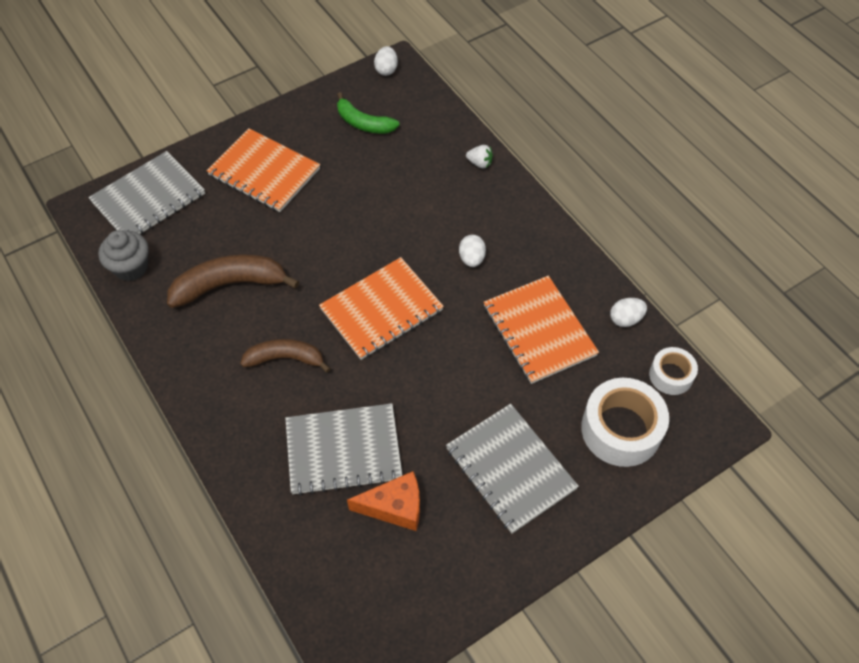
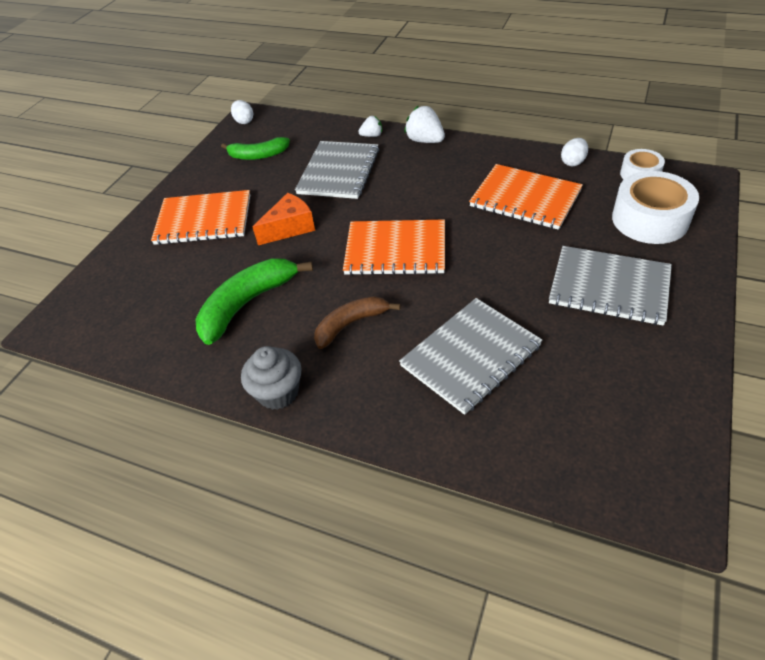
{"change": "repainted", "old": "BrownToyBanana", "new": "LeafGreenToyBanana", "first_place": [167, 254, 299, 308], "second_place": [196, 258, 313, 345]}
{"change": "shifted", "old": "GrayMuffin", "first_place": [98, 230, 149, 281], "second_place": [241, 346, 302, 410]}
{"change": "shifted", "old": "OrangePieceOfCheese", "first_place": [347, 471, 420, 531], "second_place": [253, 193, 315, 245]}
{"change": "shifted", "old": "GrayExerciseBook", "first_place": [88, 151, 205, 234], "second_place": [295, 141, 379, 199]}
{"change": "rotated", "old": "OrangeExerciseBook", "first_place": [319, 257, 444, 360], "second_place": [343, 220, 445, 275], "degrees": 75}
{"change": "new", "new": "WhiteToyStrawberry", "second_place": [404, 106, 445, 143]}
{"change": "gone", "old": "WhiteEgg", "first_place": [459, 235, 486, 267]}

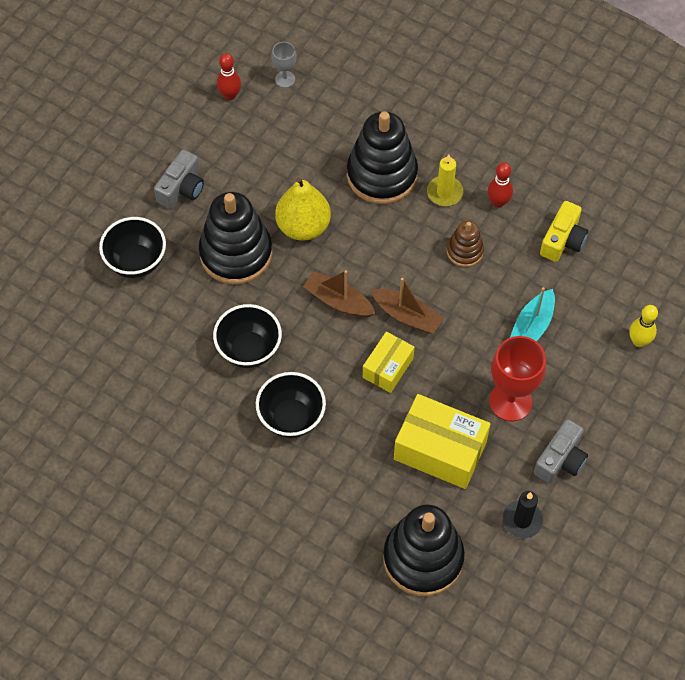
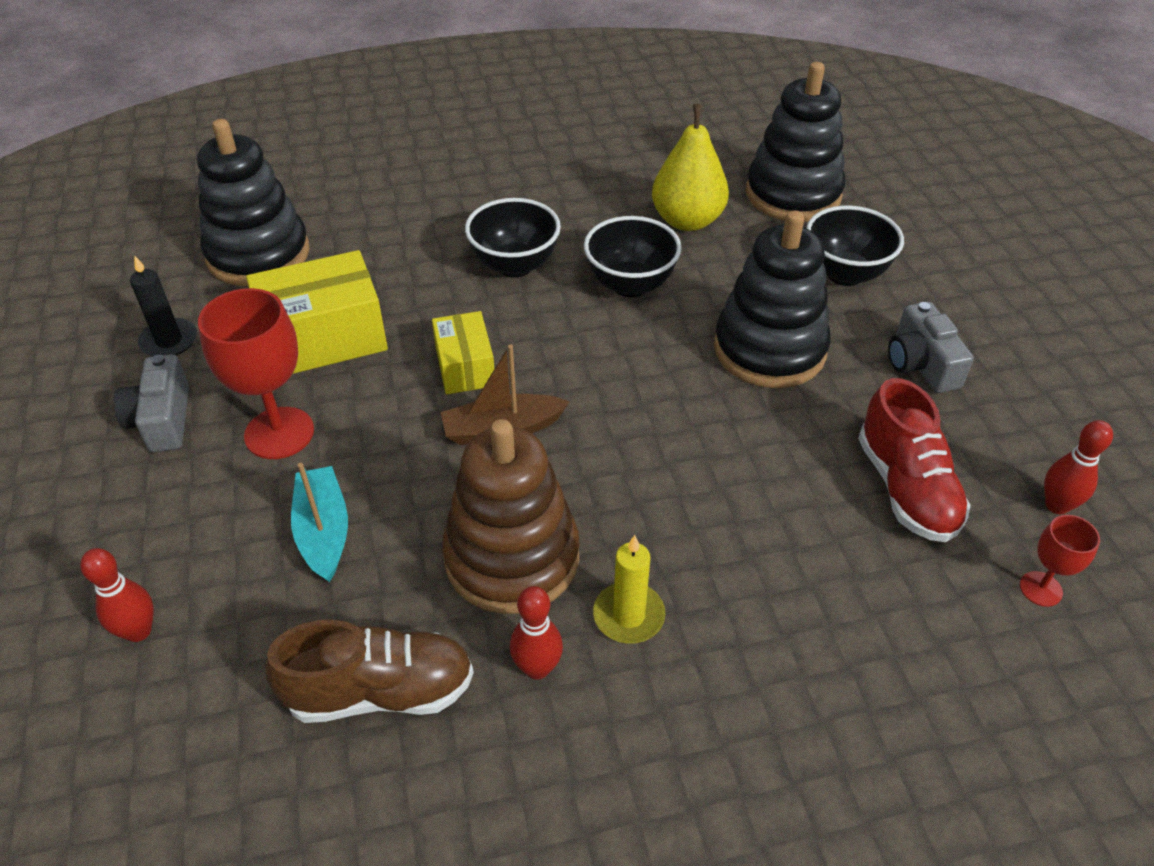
{"change": "repainted", "old": "YellowSkittle", "new": "RedSkittle", "first_place": [629, 305, 658, 347], "second_place": [80, 548, 154, 642]}
{"change": "swapped", "old": "YellowCompactCamera", "new": "BrownSneaker", "first_place": [540, 201, 588, 262], "second_place": [265, 620, 474, 723]}
{"change": "scaled", "old": "BrownRingStacker", "first_place": [447, 221, 484, 267], "second_place": [442, 419, 580, 614], "factor": 1.97}
{"change": "shifted", "old": "YellowPearFruit", "first_place": [275, 177, 331, 241], "second_place": [652, 104, 729, 231]}
{"change": "shifted", "old": "JetBlackRingStacker", "first_place": [347, 111, 418, 204], "second_place": [746, 62, 845, 222]}
{"change": "new", "new": "RedSneaker", "second_place": [858, 378, 971, 542]}
{"change": "repainted", "old": "GrayWineGlass", "new": "RedWineGlass", "first_place": [272, 42, 297, 88], "second_place": [1020, 515, 1100, 607]}
{"change": "gone", "old": "BrownToyBoat", "first_place": [303, 270, 376, 317]}

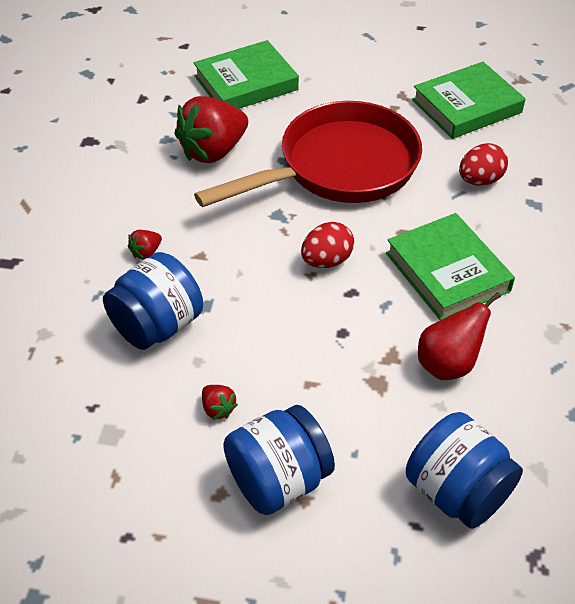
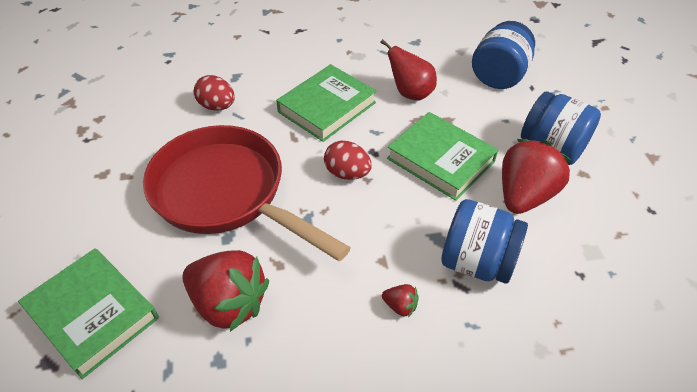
{"change": "shifted", "old": "LeafGreenHardback", "first_place": [412, 62, 526, 139], "second_place": [387, 112, 498, 201]}
{"change": "scaled", "old": "RedToyStrawberry", "first_place": [202, 385, 238, 420], "second_place": [502, 139, 572, 214], "factor": 2.38}

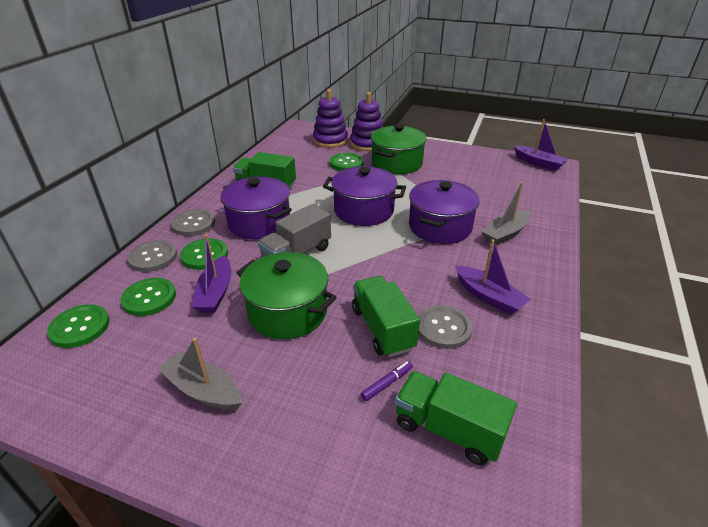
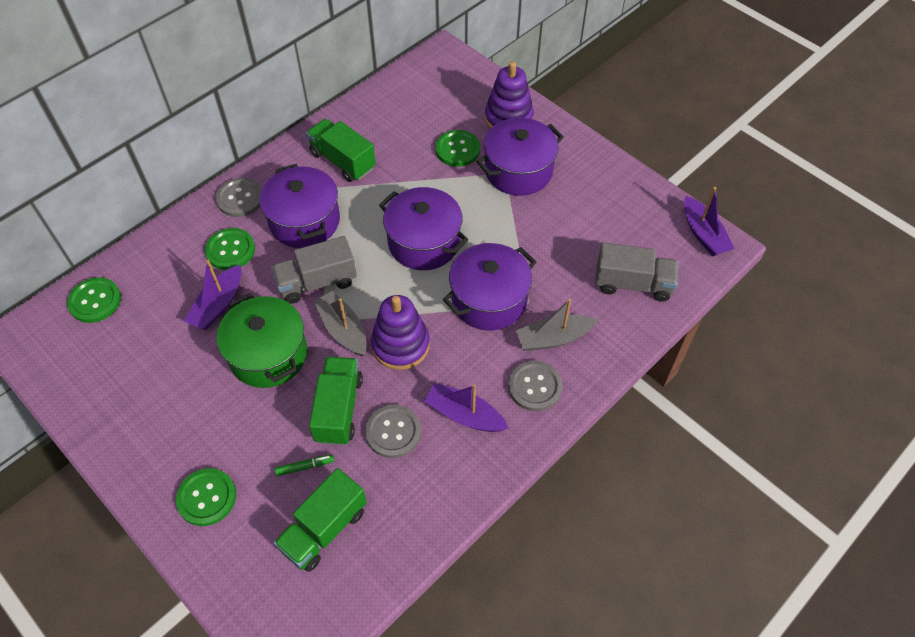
{"change": "shifted", "old": "LeafGreenSewingButton", "first_place": [120, 278, 176, 316], "second_place": [176, 468, 236, 526]}
{"change": "rotated", "old": "LeafGreenTruck", "first_place": [395, 371, 517, 465], "second_place": [274, 468, 367, 572], "degrees": -105}
{"change": "repainted", "old": "PurpleFeltPen", "new": "LeafGreenFeltPen", "first_place": [361, 361, 413, 401], "second_place": [275, 454, 334, 476]}
{"change": "shifted", "old": "GrayToyBoat", "first_place": [158, 338, 242, 410], "second_place": [314, 291, 367, 356]}
{"change": "shifted", "old": "PurpleRingStacker", "first_place": [313, 89, 348, 148], "second_place": [371, 295, 430, 370]}
{"change": "rotated", "old": "PurpleToyBoat", "first_place": [455, 239, 531, 315], "second_place": [424, 383, 509, 432], "degrees": 135}
{"change": "repainted", "old": "LeafGreenCookingPot", "new": "PurpleCookingPot", "first_place": [371, 124, 427, 174], "second_place": [477, 118, 564, 196]}
{"change": "shifted", "old": "GraySewingButton", "first_place": [127, 240, 177, 272], "second_place": [508, 361, 563, 411]}
{"change": "new", "new": "GrayTruck", "second_place": [595, 242, 679, 302]}

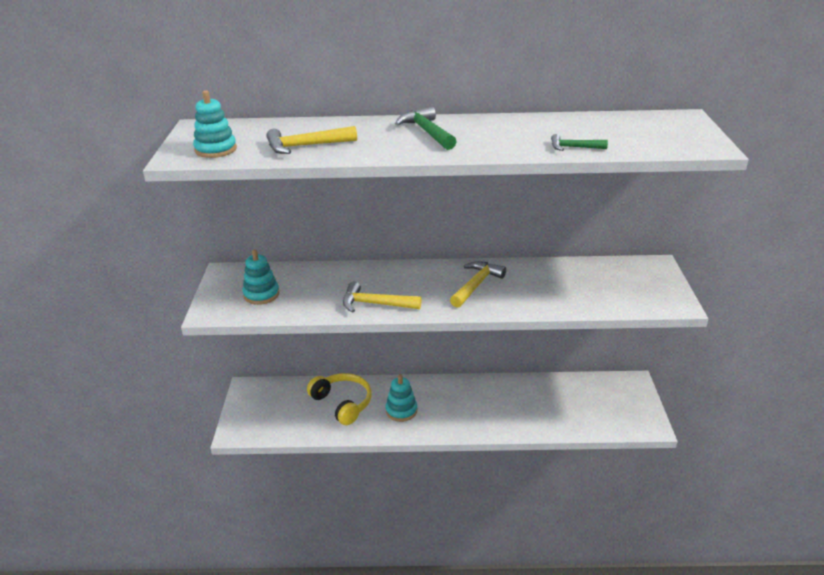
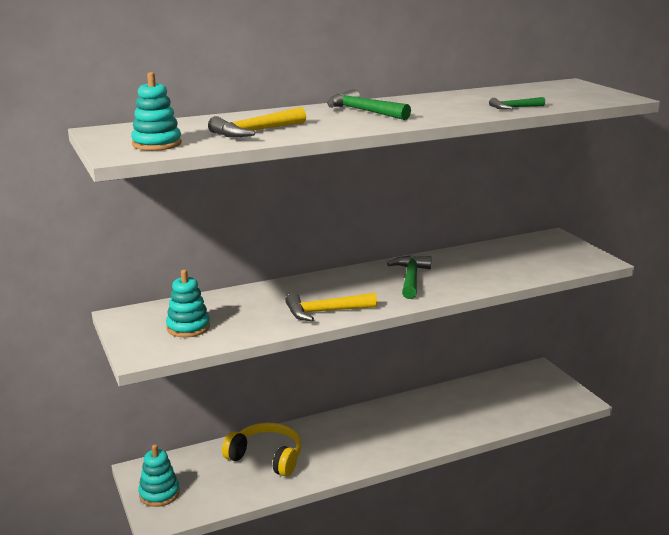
{"change": "shifted", "old": "TurquoiseRingStacker", "first_place": [385, 374, 417, 422], "second_place": [138, 445, 180, 507]}
{"change": "repainted", "old": "YellowCarpenter'sHammer", "new": "LeafGreenCarpenter'sHammer", "first_place": [450, 261, 506, 308], "second_place": [387, 255, 432, 299]}

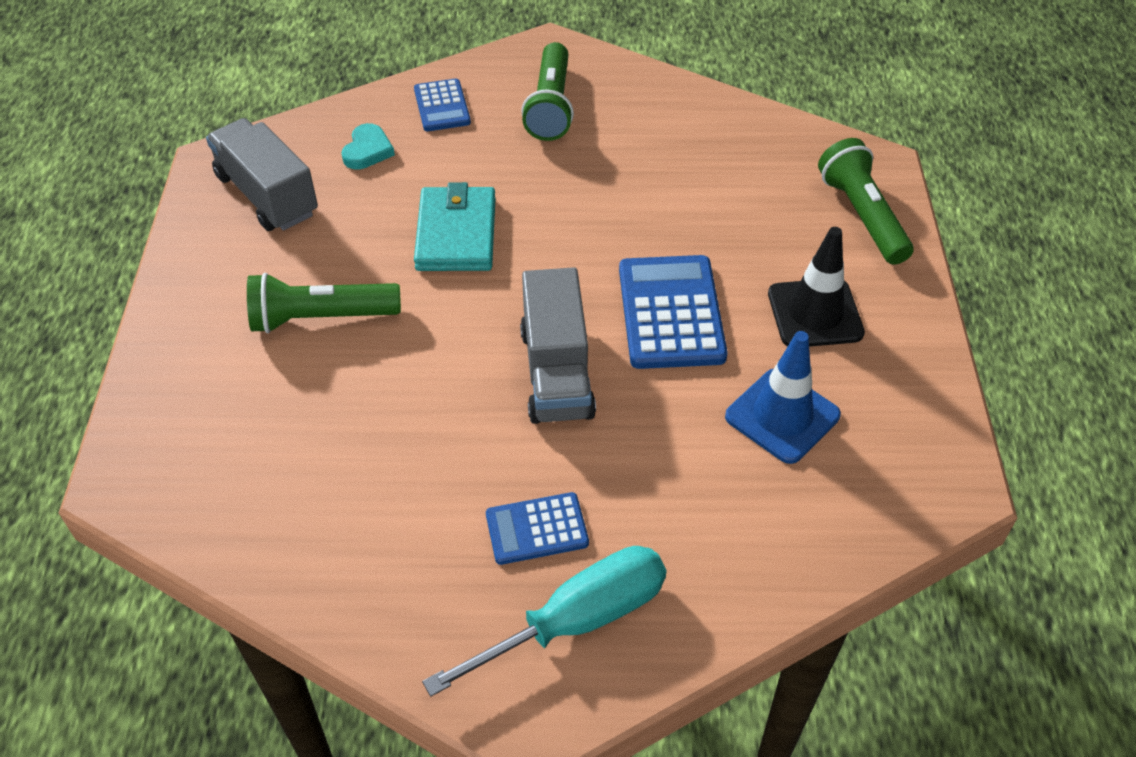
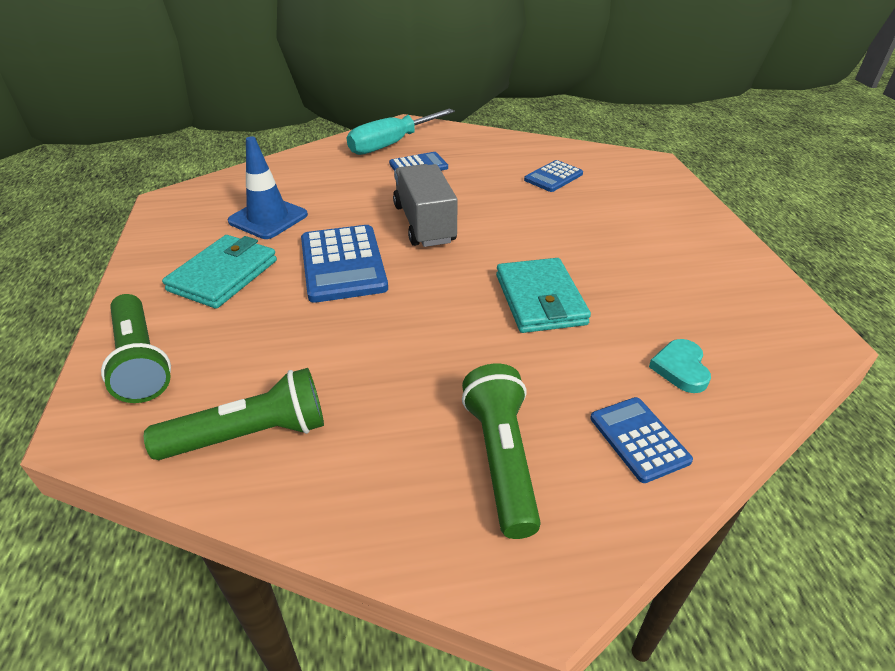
{"change": "shifted", "old": "LeafGreenPocketTorch", "first_place": [247, 273, 401, 333], "second_place": [144, 368, 324, 460]}
{"change": "swapped", "old": "JetBlackRoadCone", "new": "TurquoiseWallet", "first_place": [768, 227, 865, 347], "second_place": [162, 235, 277, 309]}
{"change": "new", "new": "CobaltCalculator", "second_place": [524, 160, 583, 192]}
{"change": "gone", "old": "GrayTruck", "first_place": [206, 118, 318, 231]}

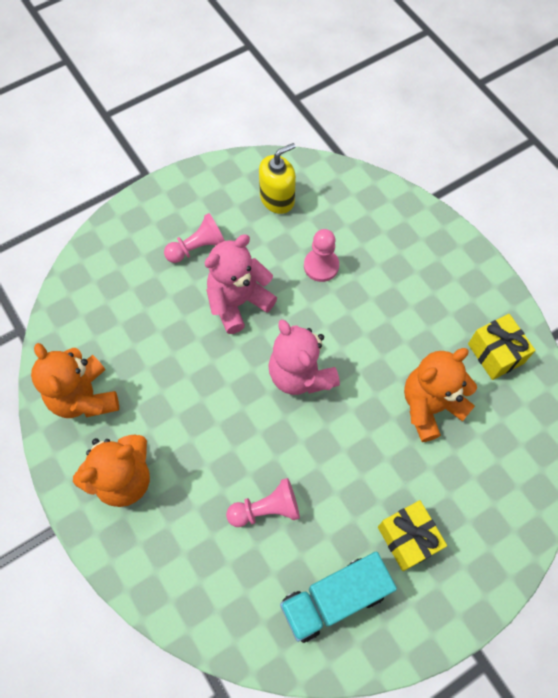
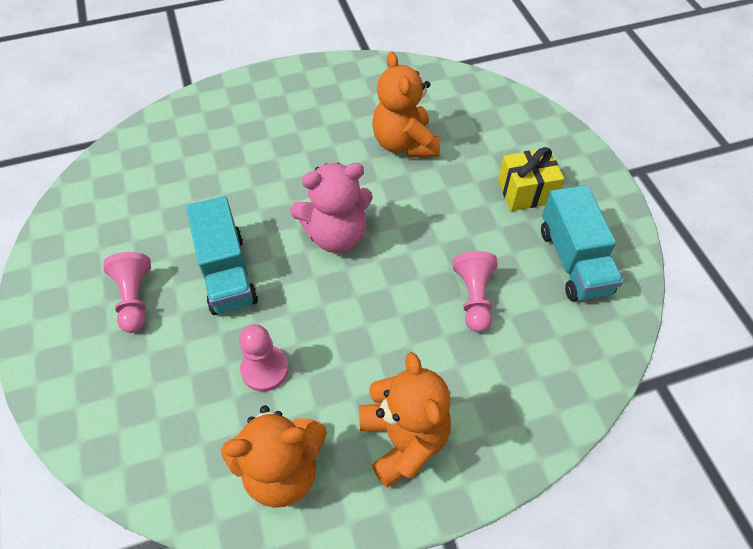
{"change": "swapped", "old": "PinkTeddyBear", "new": "TurquoiseTruck", "first_place": [205, 234, 277, 334], "second_place": [186, 196, 258, 315]}
{"change": "shifted", "old": "PinkChessPawn", "first_place": [304, 229, 339, 282], "second_place": [239, 324, 289, 392]}
{"change": "gone", "old": "YellowSoapDispenser", "first_place": [259, 143, 296, 214]}
{"change": "gone", "old": "YellowPresent", "first_place": [468, 314, 535, 380]}

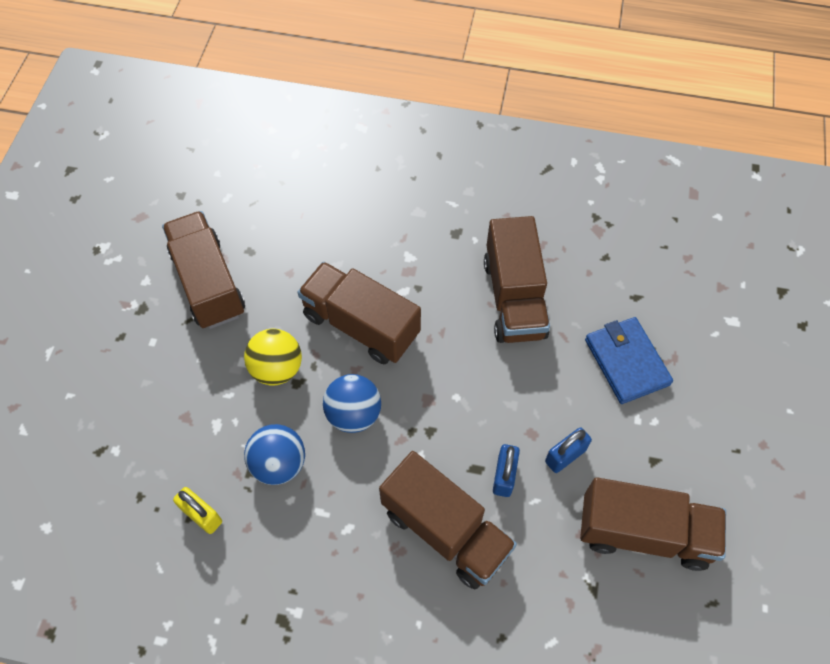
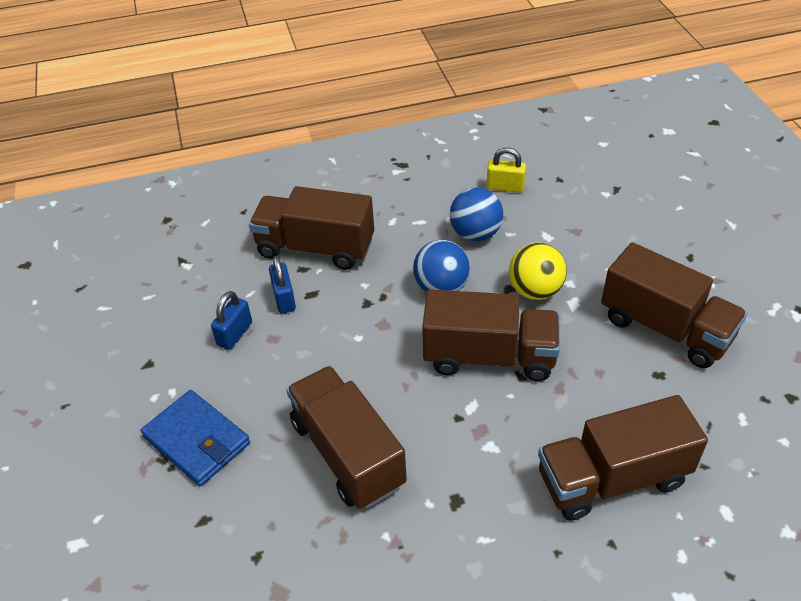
{"change": "shifted", "old": "BrownTruck", "first_place": [580, 477, 726, 571], "second_place": [538, 395, 708, 521]}

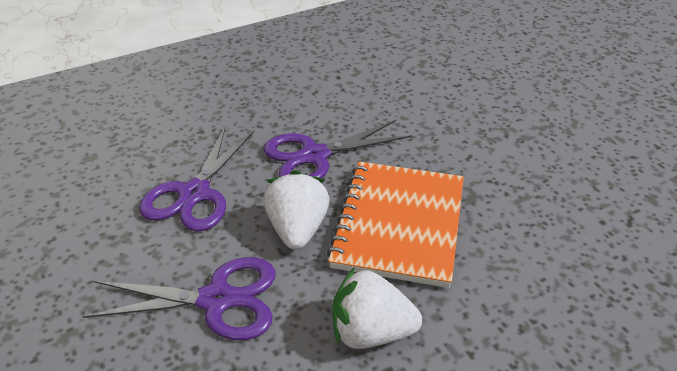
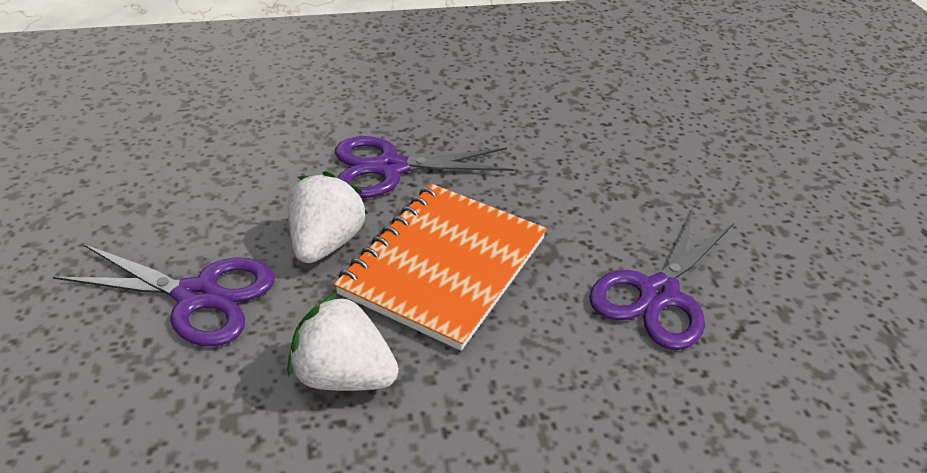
{"change": "shifted", "old": "PurpleShears", "first_place": [139, 127, 254, 232], "second_place": [589, 210, 734, 350]}

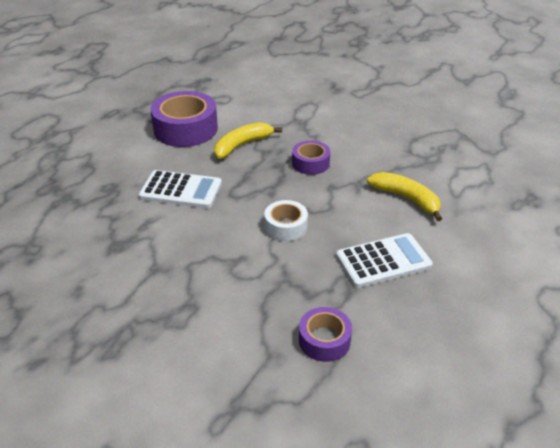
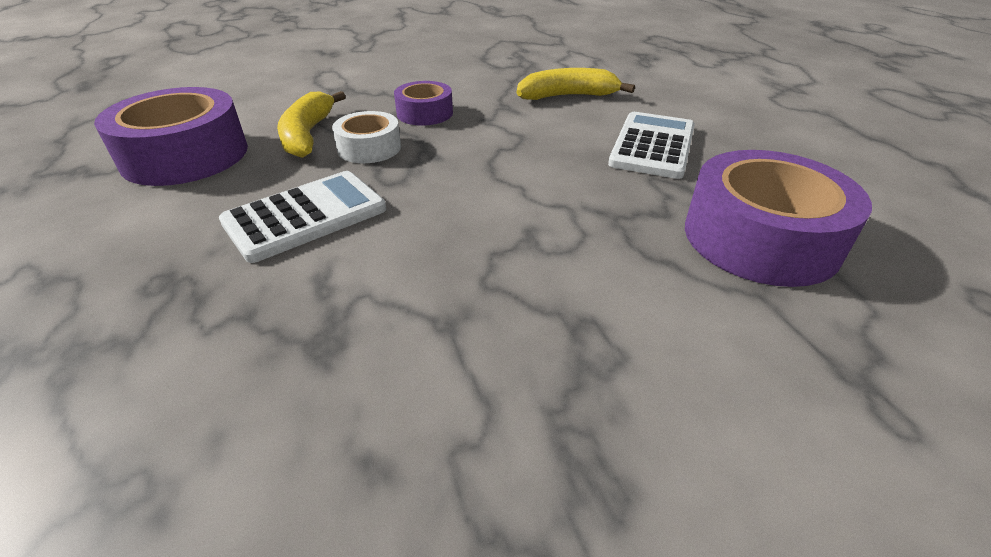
{"change": "shifted", "old": "WhiteRollOfTape", "first_place": [264, 200, 308, 241], "second_place": [332, 111, 401, 163]}
{"change": "scaled", "old": "PurpleRollOfTape", "first_place": [299, 307, 352, 362], "second_place": [685, 150, 872, 287], "factor": 1.82}

